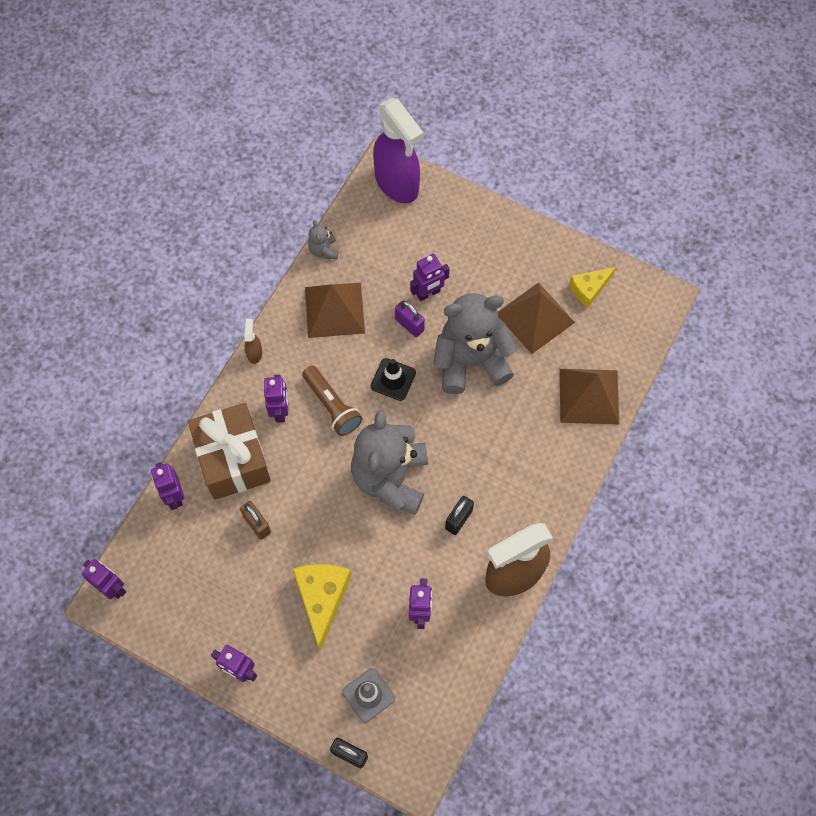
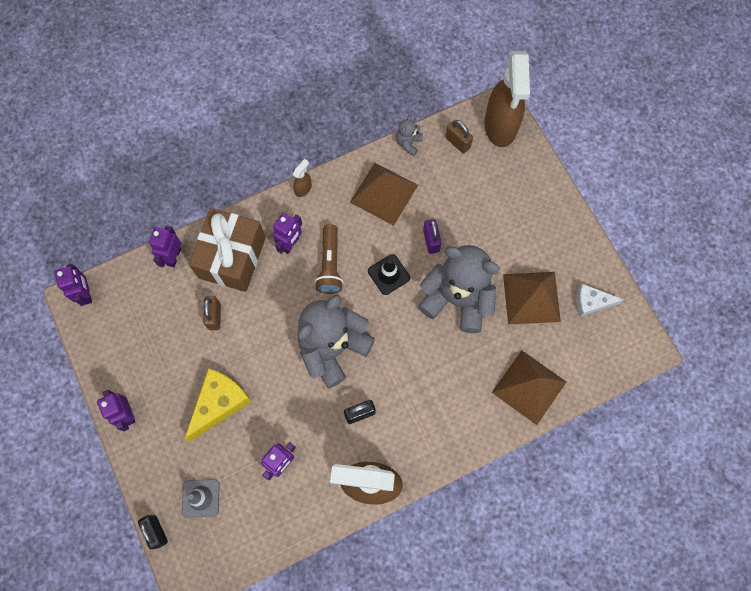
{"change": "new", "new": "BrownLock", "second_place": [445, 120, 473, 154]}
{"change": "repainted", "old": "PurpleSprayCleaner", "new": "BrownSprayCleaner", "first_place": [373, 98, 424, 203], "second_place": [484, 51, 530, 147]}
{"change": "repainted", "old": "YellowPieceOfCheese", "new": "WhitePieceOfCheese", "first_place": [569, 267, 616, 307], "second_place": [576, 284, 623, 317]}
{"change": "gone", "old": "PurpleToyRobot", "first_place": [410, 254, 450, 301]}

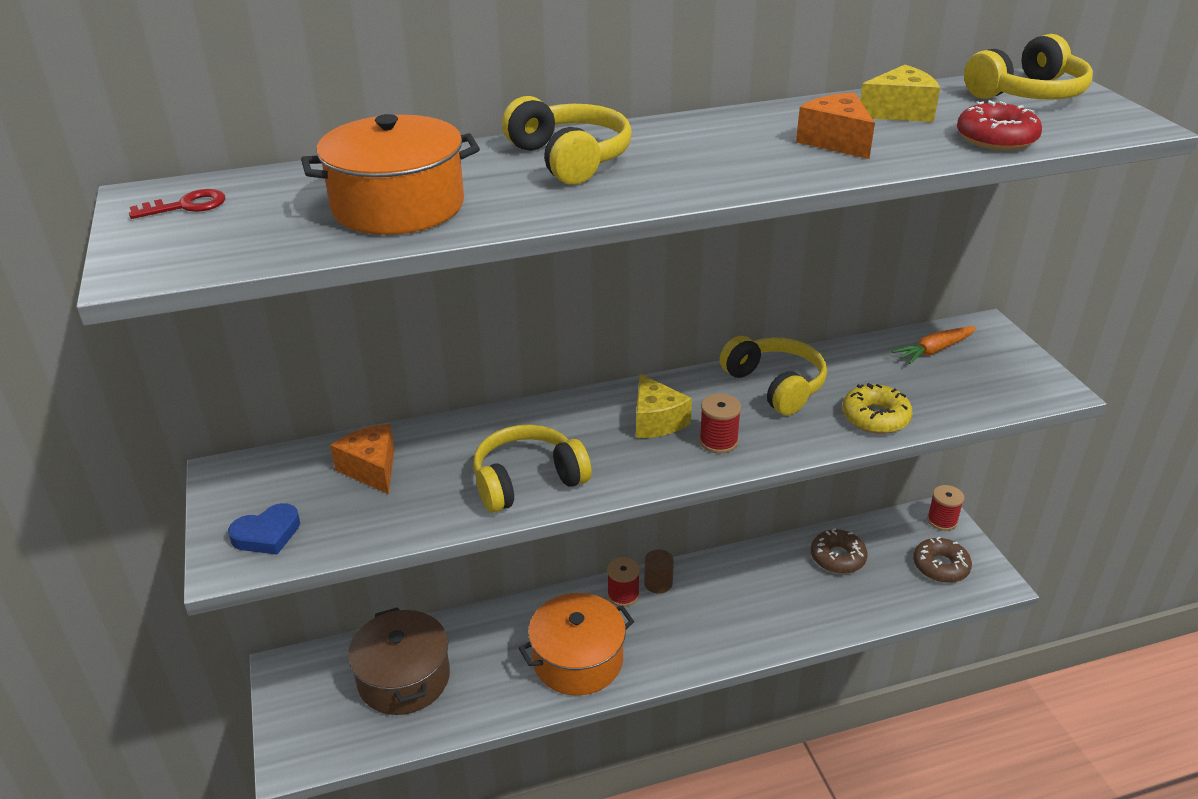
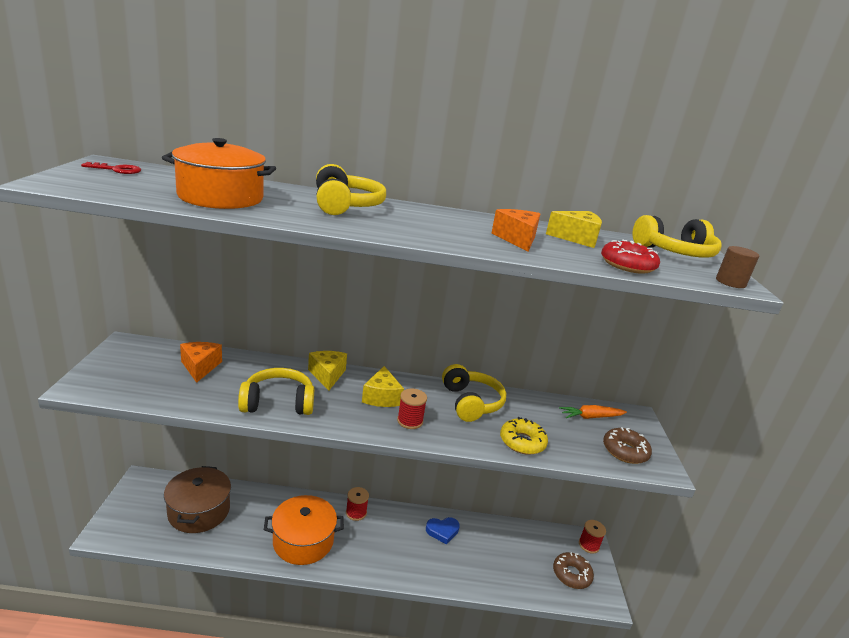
{"change": "new", "new": "YellowPieceOfCheese", "second_place": [308, 351, 347, 390]}
{"change": "shifted", "old": "CobaltLoveHeart", "first_place": [228, 503, 300, 555], "second_place": [426, 517, 460, 545]}
{"change": "shifted", "old": "BrownDoughnut", "first_place": [811, 528, 867, 574], "second_place": [603, 427, 652, 464]}
{"change": "shifted", "old": "BrownCylinder", "first_place": [644, 549, 674, 594], "second_place": [716, 246, 759, 288]}

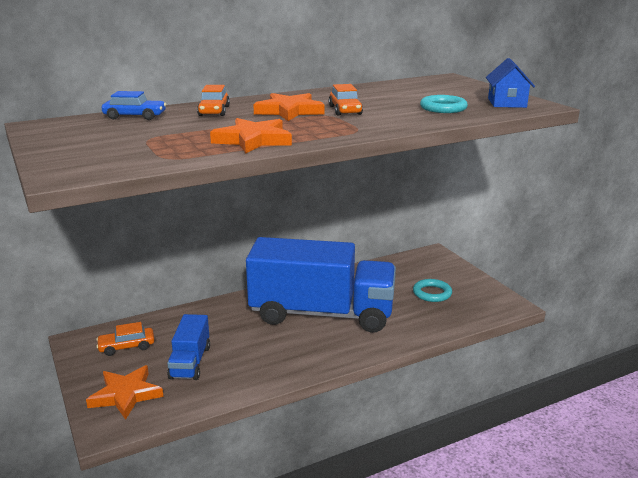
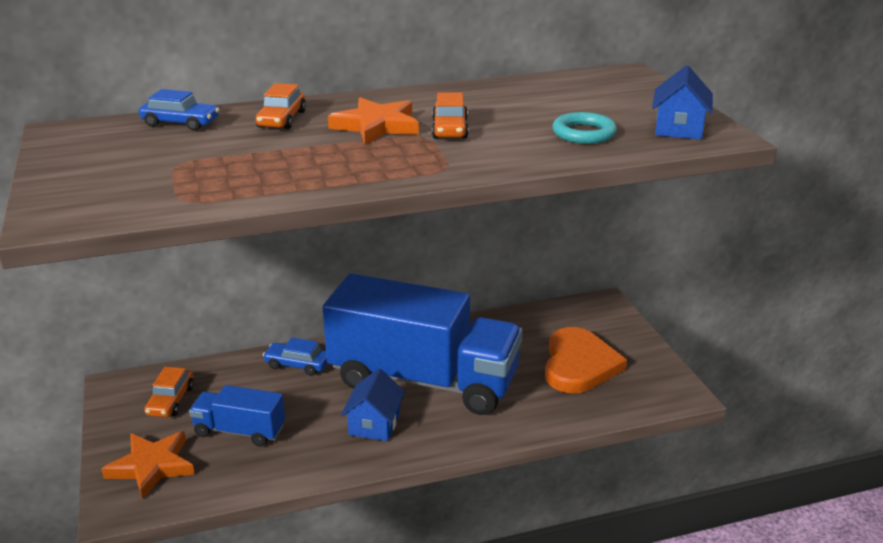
{"change": "rotated", "old": "OrangeToyCar", "first_place": [96, 322, 154, 356], "second_place": [144, 367, 194, 417], "degrees": -75}
{"change": "rotated", "old": "CobaltTruck", "first_place": [167, 314, 210, 380], "second_place": [189, 385, 285, 447], "degrees": 90}
{"change": "new", "new": "CobaltToyCar", "second_place": [263, 338, 327, 376]}
{"change": "new", "new": "CobaltToyHouse", "second_place": [341, 369, 405, 441]}
{"change": "swapped", "old": "TurquoiseHoop", "new": "OrangeLoveHeart", "first_place": [413, 279, 452, 302], "second_place": [545, 327, 627, 393]}
{"change": "gone", "old": "OrangeFivePointedStar", "first_place": [210, 118, 292, 153]}

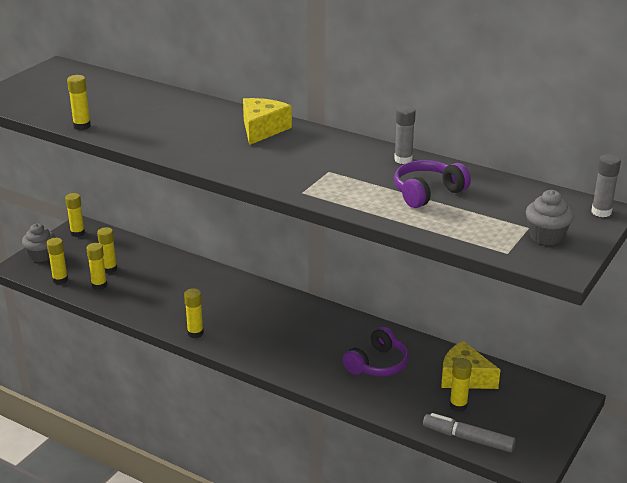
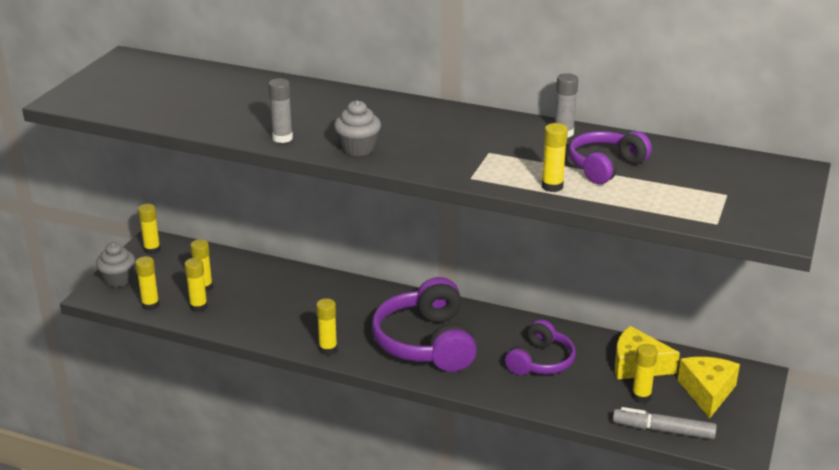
{"change": "shifted", "old": "GrayGlue", "first_place": [592, 154, 621, 217], "second_place": [268, 78, 293, 143]}
{"change": "shifted", "old": "GrayMuffin", "first_place": [526, 190, 574, 245], "second_place": [334, 100, 381, 156]}
{"change": "new", "new": "PurpleHeadset", "second_place": [372, 277, 477, 372]}
{"change": "shifted", "old": "YellowGlue", "first_place": [67, 75, 91, 130], "second_place": [542, 123, 568, 192]}
{"change": "shifted", "old": "YellowPieceOfCheese", "first_place": [243, 98, 292, 145], "second_place": [677, 357, 740, 419]}

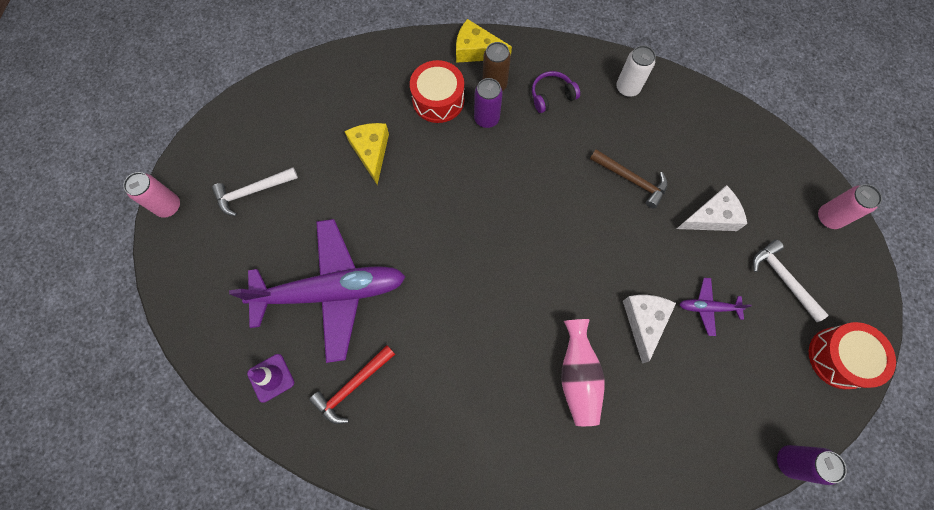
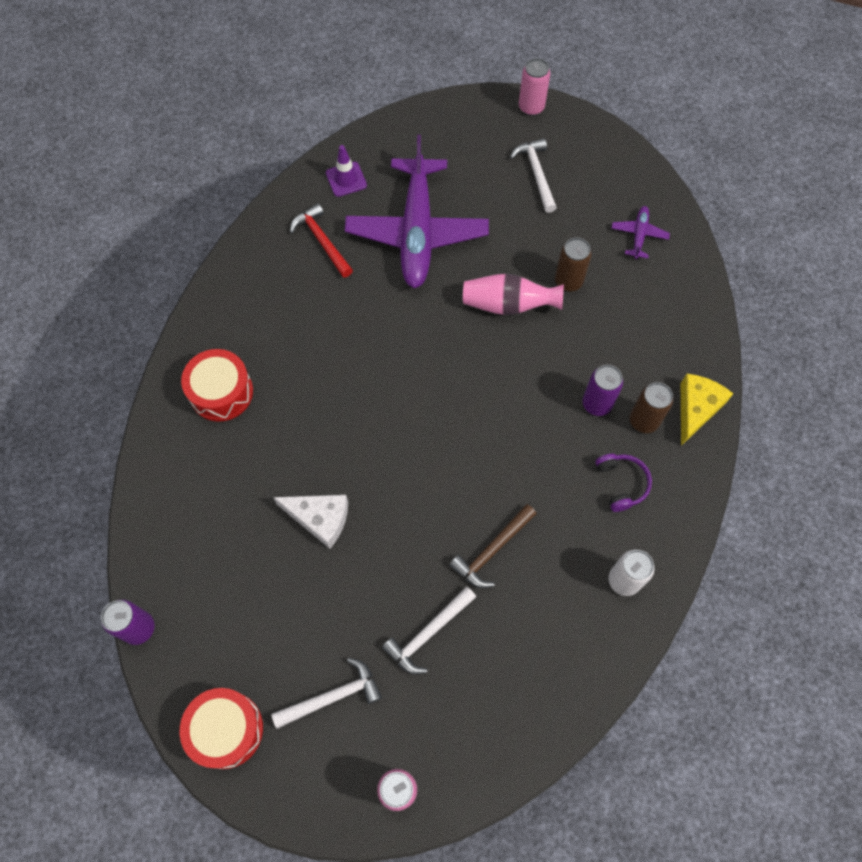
{"change": "shifted", "old": "RedDrum", "first_place": [410, 60, 464, 123], "second_place": [181, 349, 253, 422]}
{"change": "swapped", "old": "WhitePieceOfCheese", "new": "WhiteCarpenter'sHammer", "first_place": [677, 185, 747, 231], "second_place": [382, 586, 476, 674]}
{"change": "shifted", "old": "PinkTallVase", "first_place": [561, 319, 605, 426], "second_place": [463, 274, 564, 315]}
{"change": "swapped", "old": "YellowPieceOfCheese", "new": "BrownSodaCan", "first_place": [344, 123, 389, 185], "second_place": [555, 238, 592, 291]}
{"change": "shifted", "old": "PurpleToyPlane", "first_place": [679, 278, 752, 336], "second_place": [611, 206, 670, 259]}

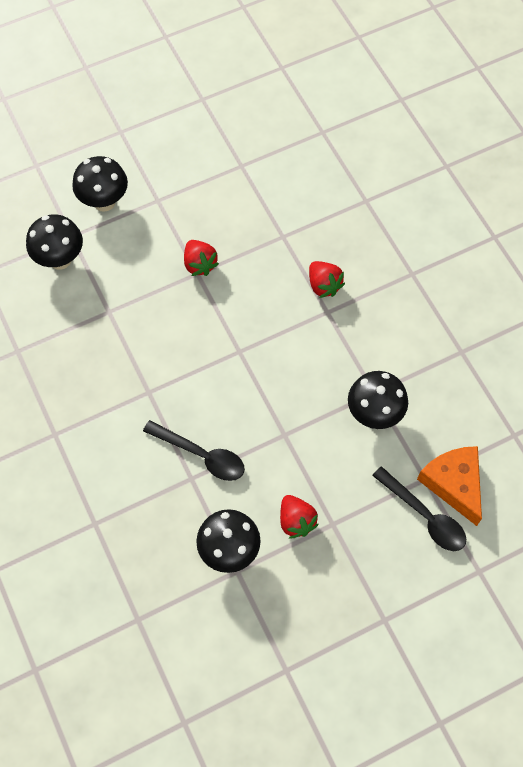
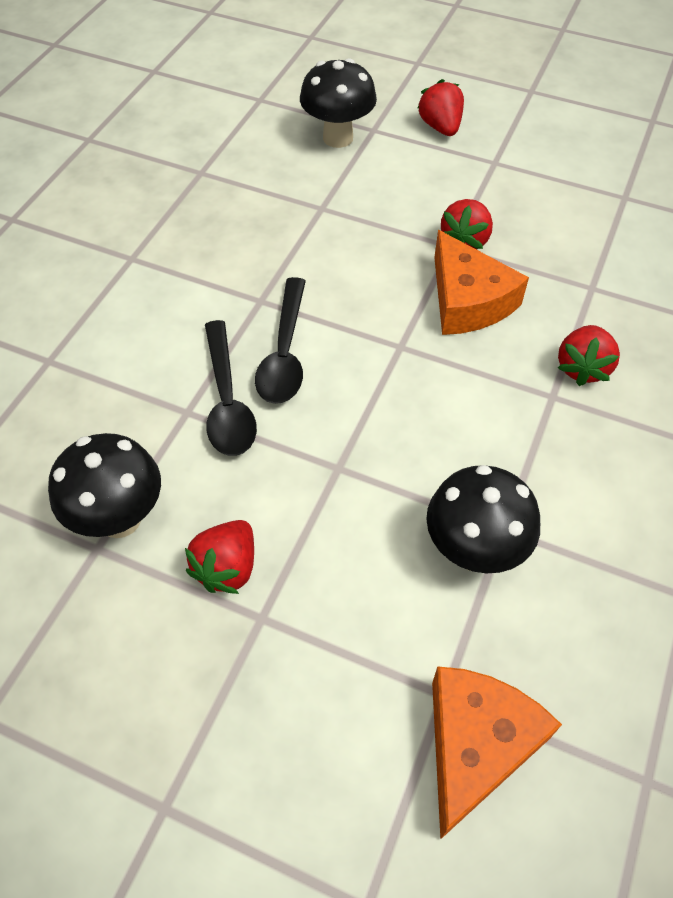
{"change": "shifted", "old": "JetBlackTablespoon", "first_place": [372, 466, 466, 551], "second_place": [255, 277, 306, 404]}
{"change": "swapped", "old": "JetBlackFungus", "new": "RedToyStrawberry", "first_place": [72, 156, 128, 212], "second_place": [417, 79, 464, 136]}
{"change": "new", "new": "OrangePieceOfCheese", "second_place": [434, 230, 529, 335]}

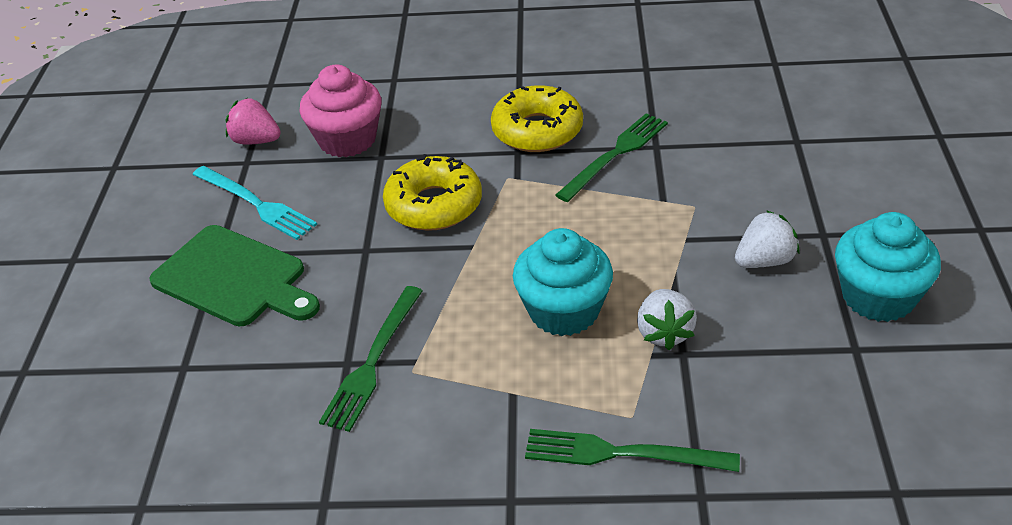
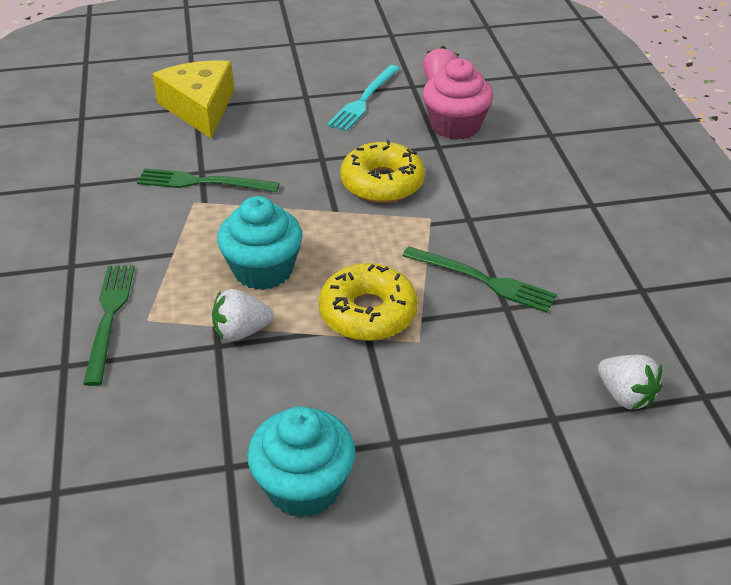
{"change": "new", "new": "YellowPieceOfCheese", "second_place": [152, 60, 234, 138]}
{"change": "shifted", "old": "YellowDoughnut", "first_place": [491, 85, 583, 152], "second_place": [319, 263, 418, 341]}
{"change": "shifted", "old": "WhiteToyStrawberry", "first_place": [735, 210, 799, 268], "second_place": [598, 355, 662, 410]}
{"change": "gone", "old": "LeafGreenCuttingBoard", "first_place": [149, 225, 320, 326]}

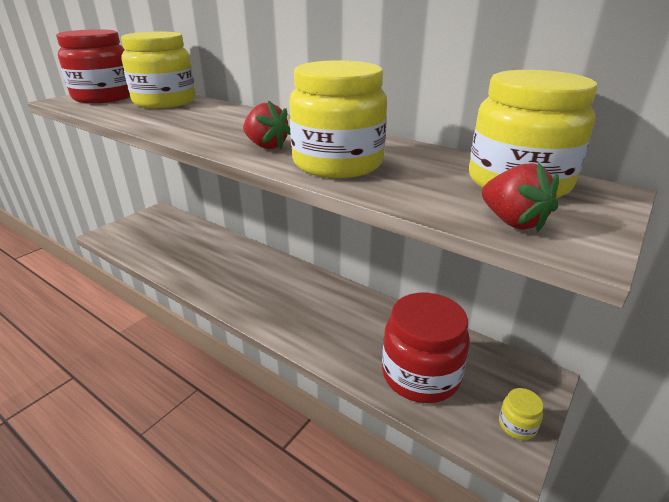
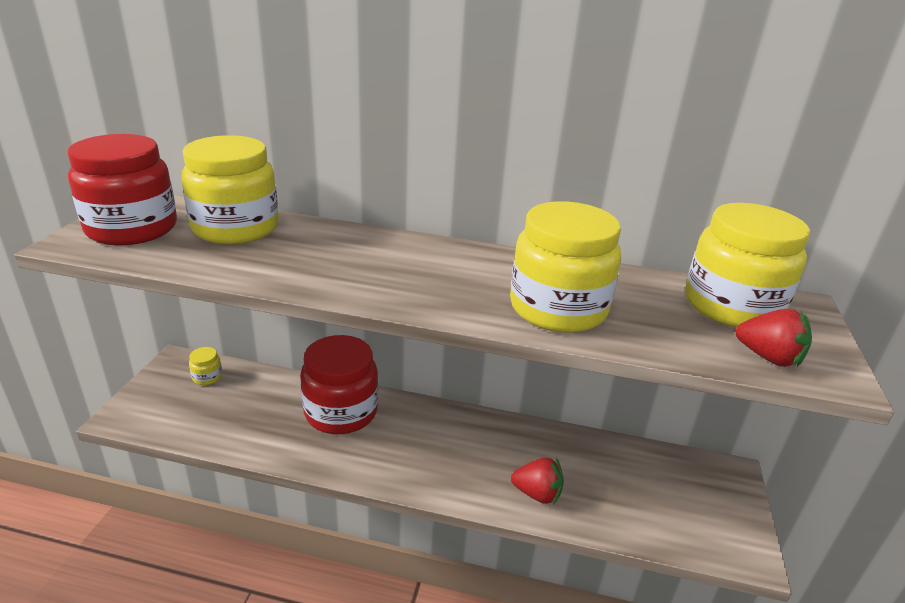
{"change": "shifted", "old": "YellowJamJar", "first_place": [499, 388, 544, 440], "second_place": [189, 347, 222, 385]}
{"change": "shifted", "old": "RedJamJar", "first_place": [382, 293, 470, 403], "second_place": [300, 335, 378, 434]}
{"change": "shifted", "old": "RedToyStrawberry", "first_place": [243, 100, 290, 150], "second_place": [511, 457, 564, 505]}

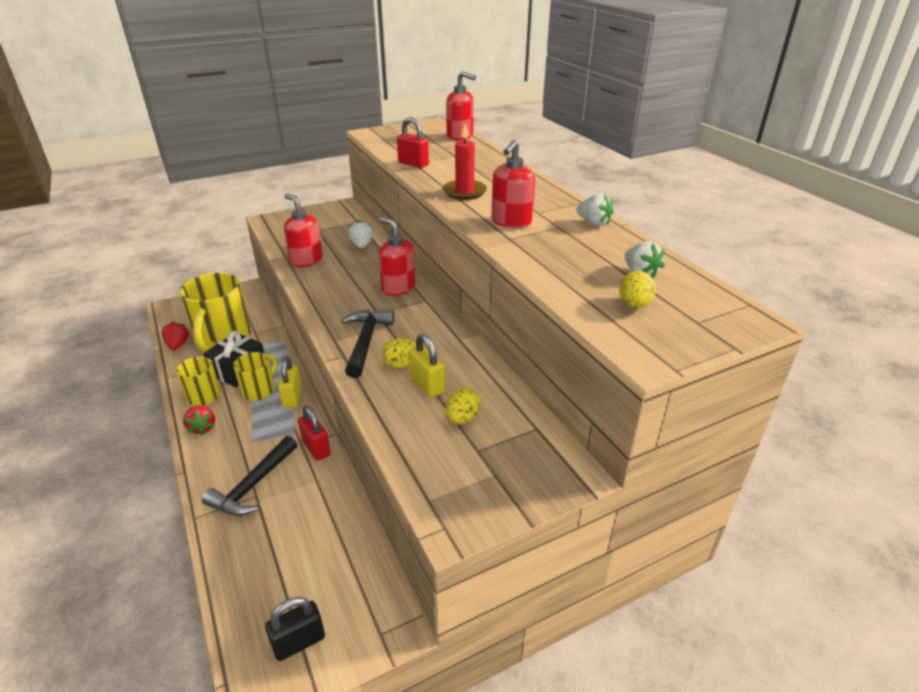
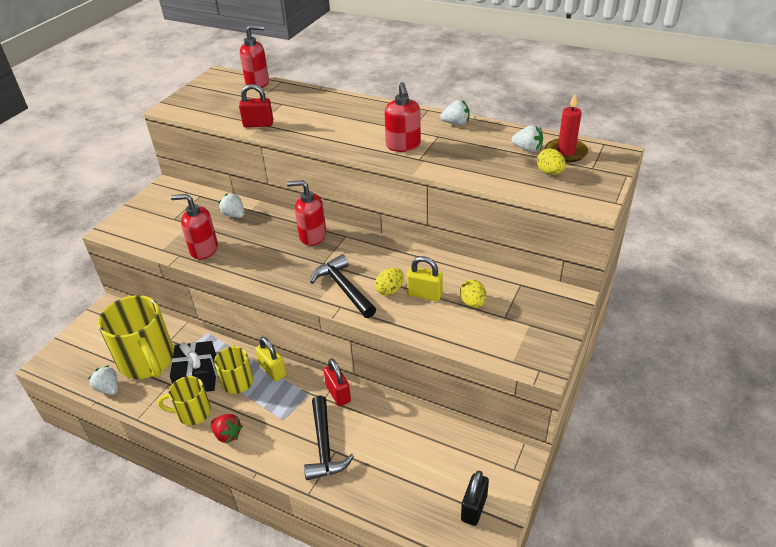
{"change": "repainted", "old": "RedToyStrawberry", "new": "WhiteToyStrawberry", "first_place": [162, 322, 189, 350], "second_place": [88, 365, 118, 395]}
{"change": "rotated", "old": "RedLock", "first_place": [298, 405, 331, 461], "second_place": [324, 358, 351, 406], "degrees": 45}
{"change": "shifted", "old": "RedPillarCandle", "first_place": [443, 124, 487, 200], "second_place": [545, 94, 588, 163]}

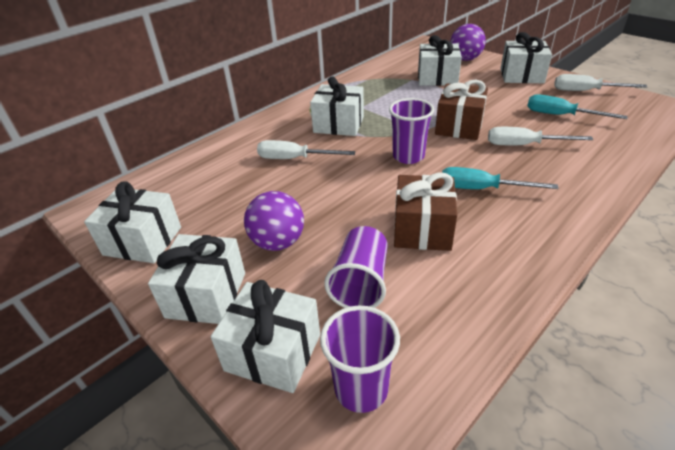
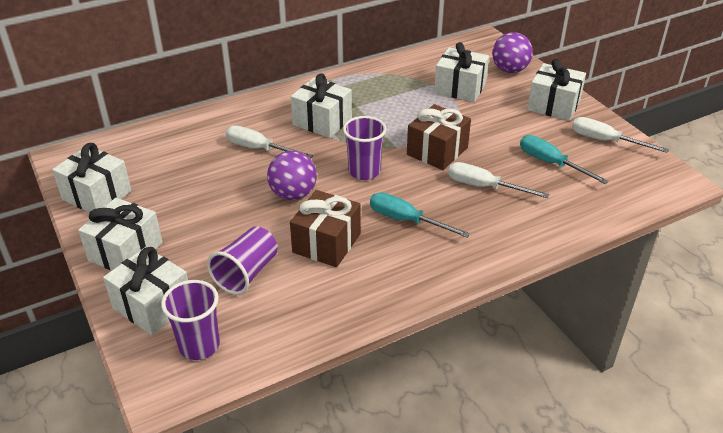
{"change": "shifted", "old": "PurplePlayBall", "first_place": [244, 191, 304, 251], "second_place": [267, 151, 317, 200]}

